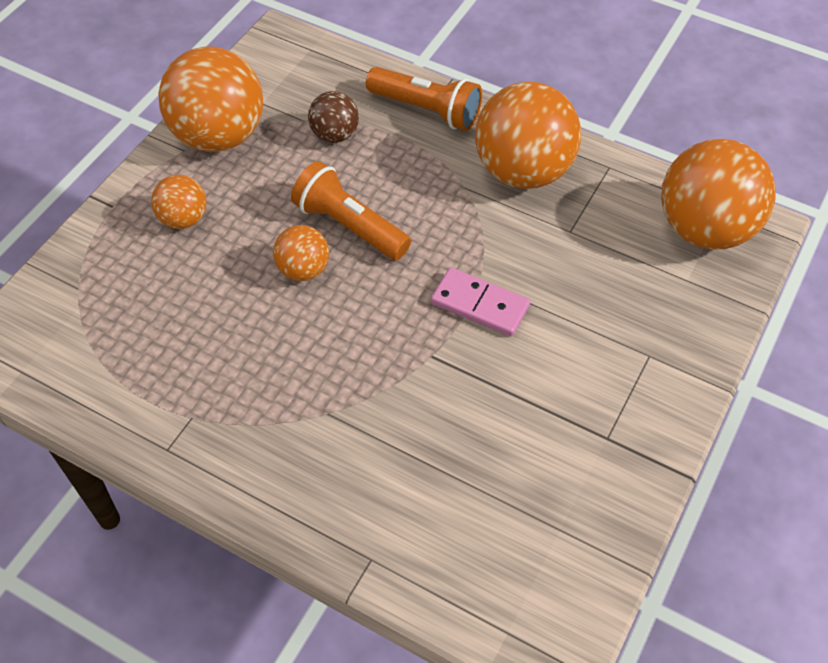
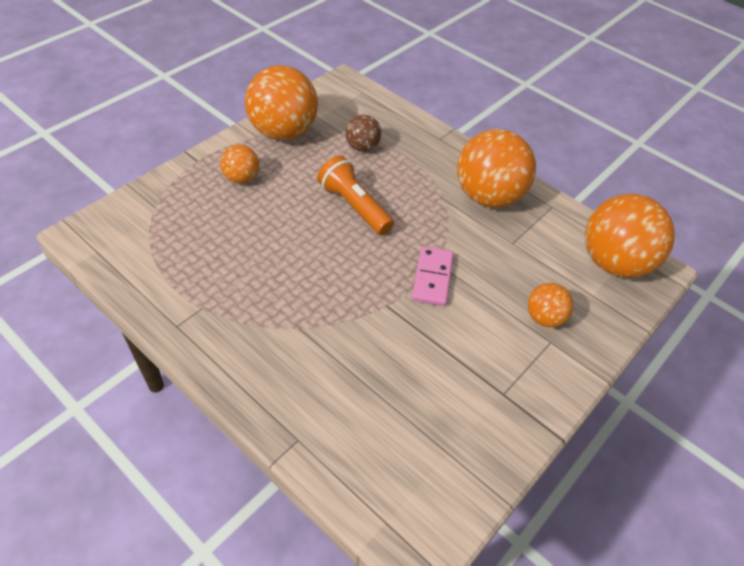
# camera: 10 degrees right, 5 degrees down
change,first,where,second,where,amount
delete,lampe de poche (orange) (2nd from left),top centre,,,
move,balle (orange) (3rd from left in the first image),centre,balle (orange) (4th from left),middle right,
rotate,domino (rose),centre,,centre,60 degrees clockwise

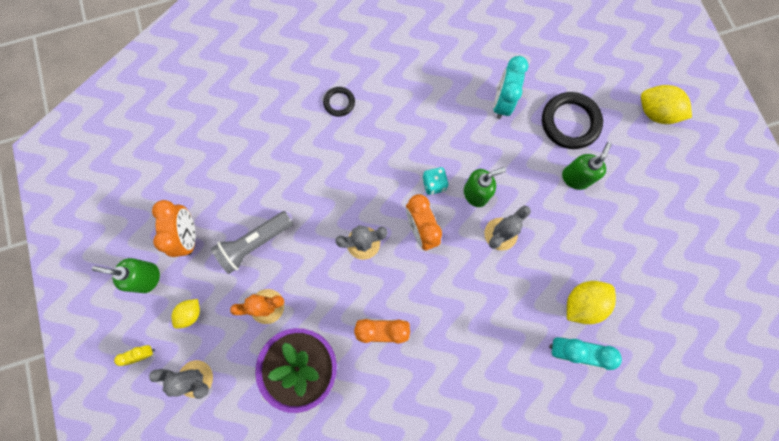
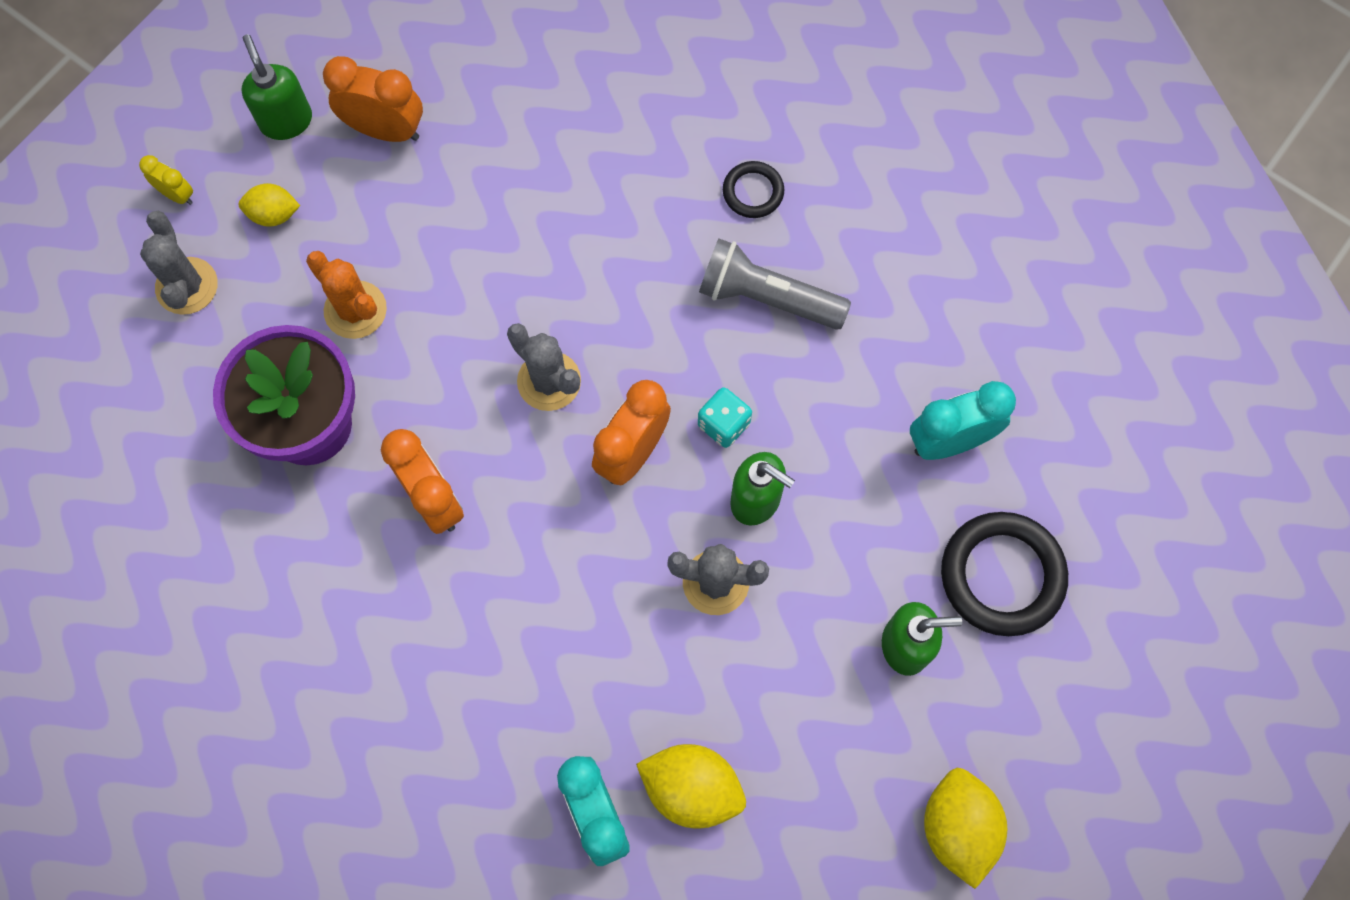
# camera: 55 degrees right, 5 degrees down
change,first,where,second,where,amount
move,lampe de poche (gris),middle left,,top centre,
move,citron (jaune) (3rd from left),top right,,bottom right,
rotate,réveil (orange) (1st from left),middle left,,top left,120 degrees counterclockwise

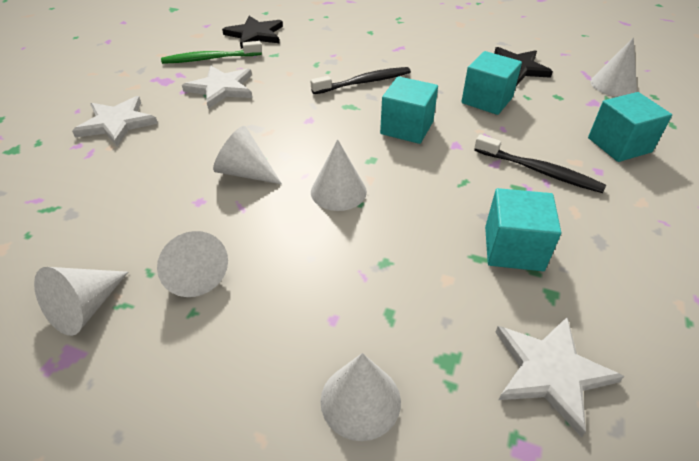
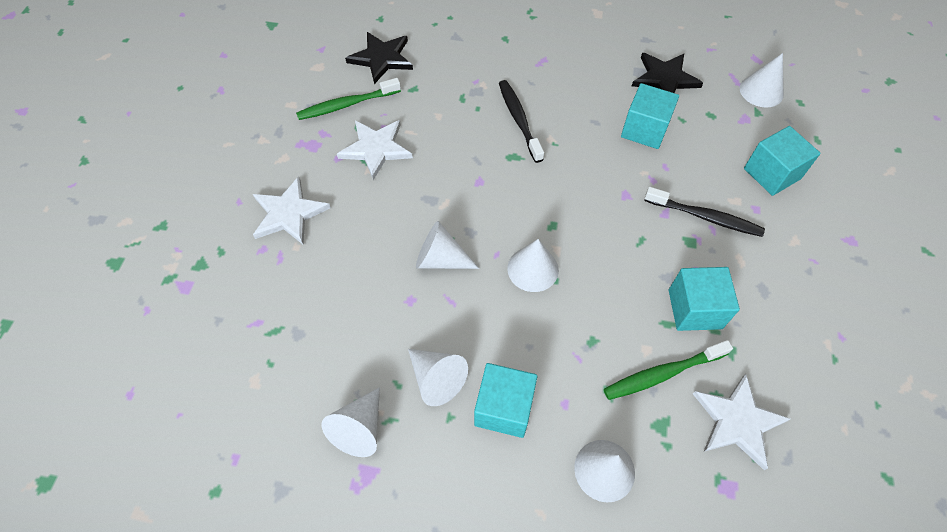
# camera: 10 degrees left, 15 degrees up
change,first,where,second,where,amount
insert,,,brosse à dents (vert) (2nd from left),bottom right,
move,cube (turquoise) (1st from left),top centre,,bottom centre,
rotate,brosse à dents (noir) (1st from left),top centre,,top centre,75 degrees counterclockwise

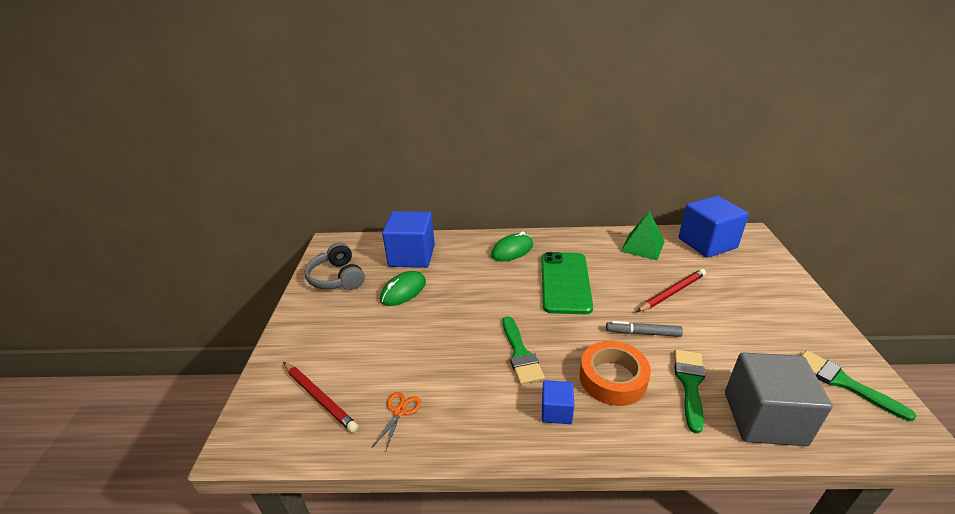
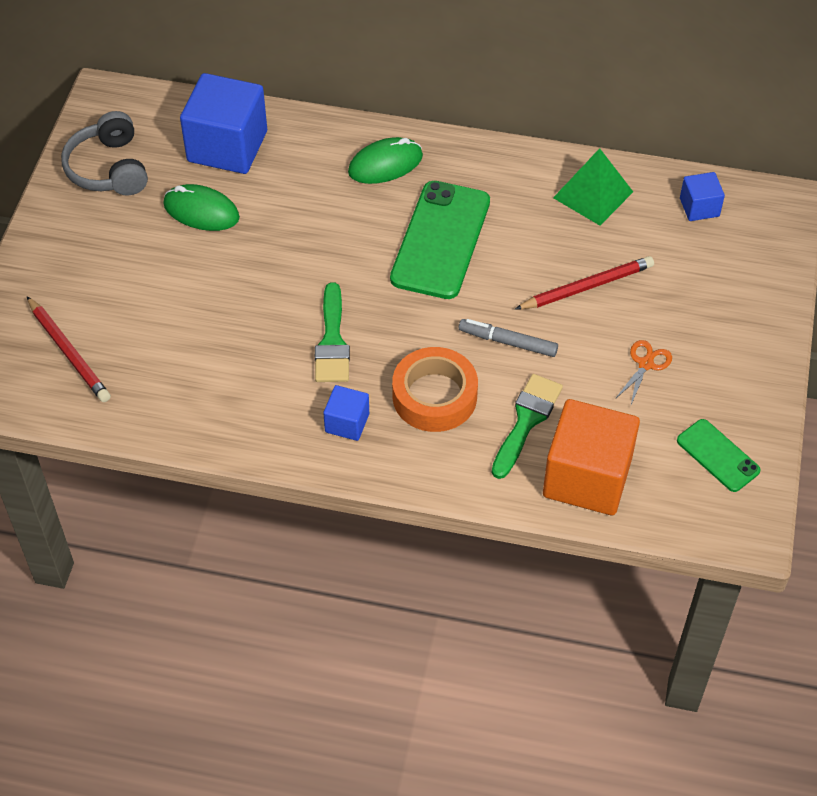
# camera: 10 degrees right, 20 degrees up
change,first,where,second,where,amount
move,ciseaux (orange),bottom centre,,middle right,
replace,pinceau (vert) (3rd from left),bottom right,téléphone (vert) (2nd from left),middle right,
recolor,cube (gris),bottom right,cube (orange),middle right,
rotate,souris (vert) (1st from left),centre,,top left,60 degrees clockwise
resize,cube (bleu) (3rd from left),middle right,,top right,x0.49

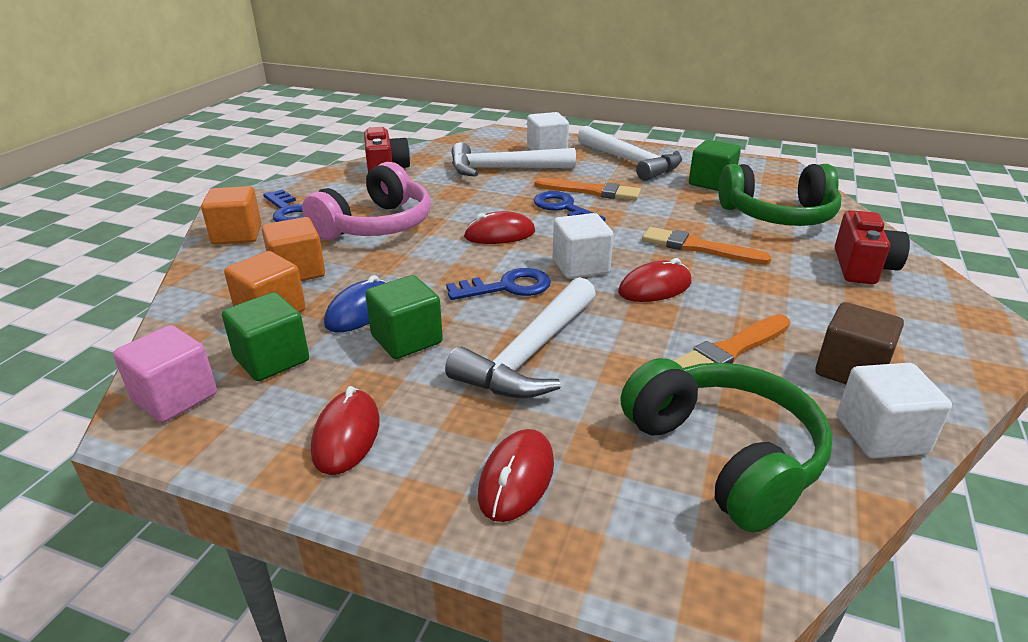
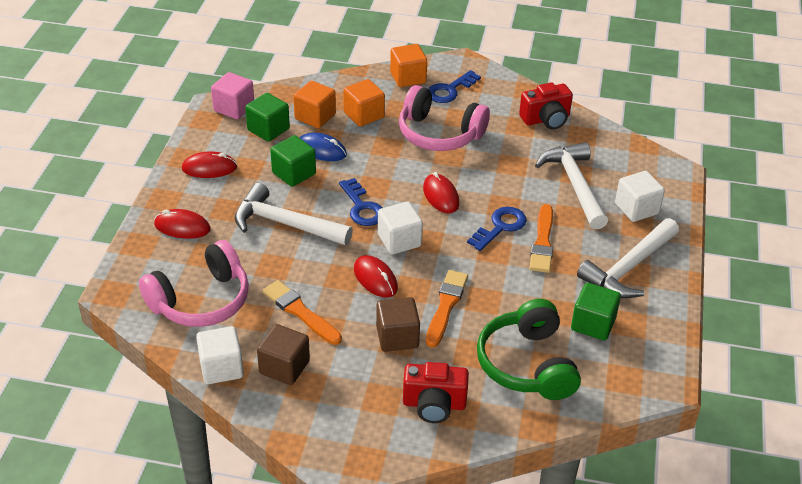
# camera: 80 degrees right, 10 degrees up
change,first,where,second,where,amount
insert,,,cube (marron) (2nd from left),bottom centre,
recolor,casque audio (vert) (1st from left),bottom right,casque audio (rose) (1st from left),middle left,

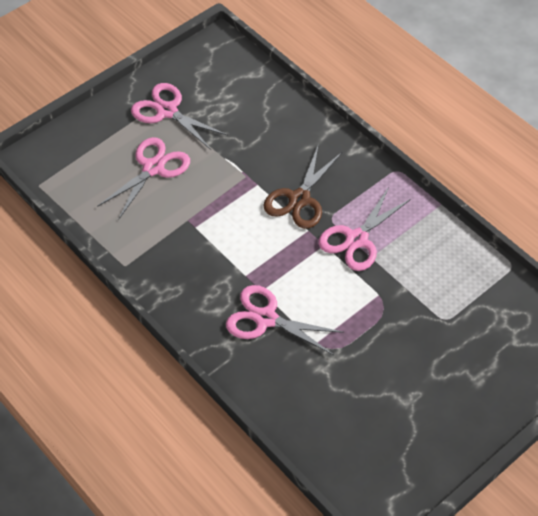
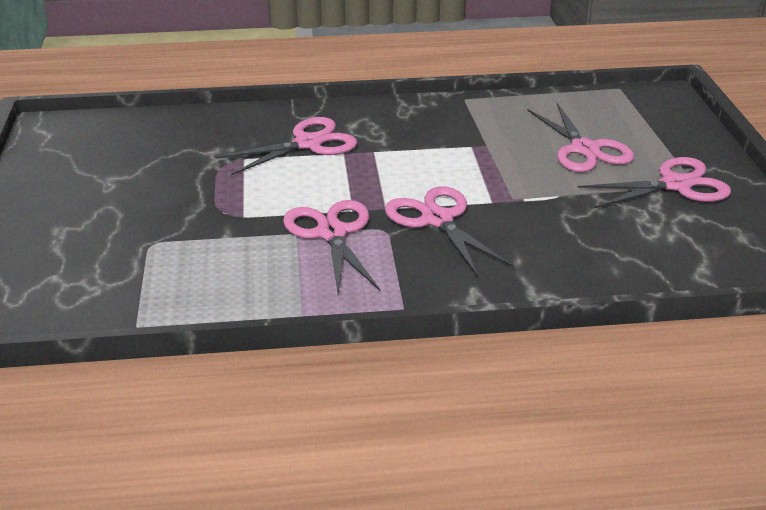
# camera: 125 degrees right, 20 degrees down
change,first,where,second,where,amount
recolor,ciseaux (marron),centre,ciseaux (rose) (3rd from left),centre,

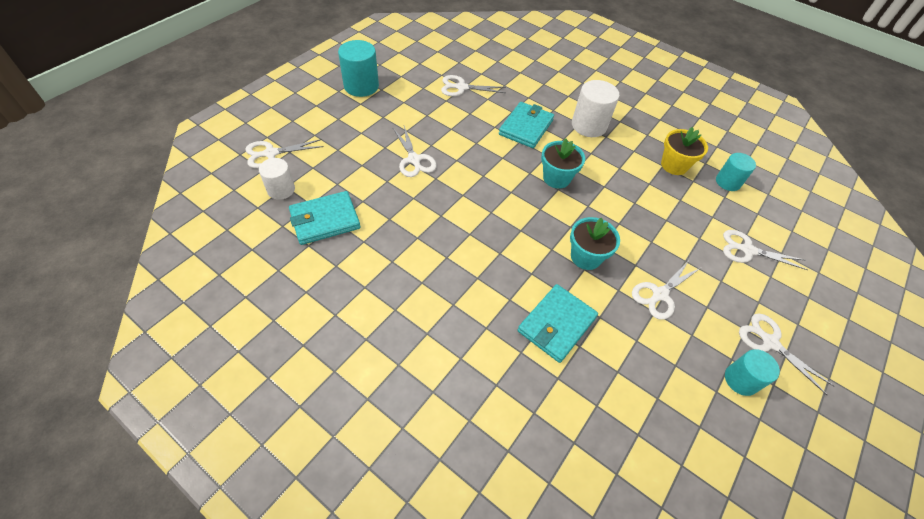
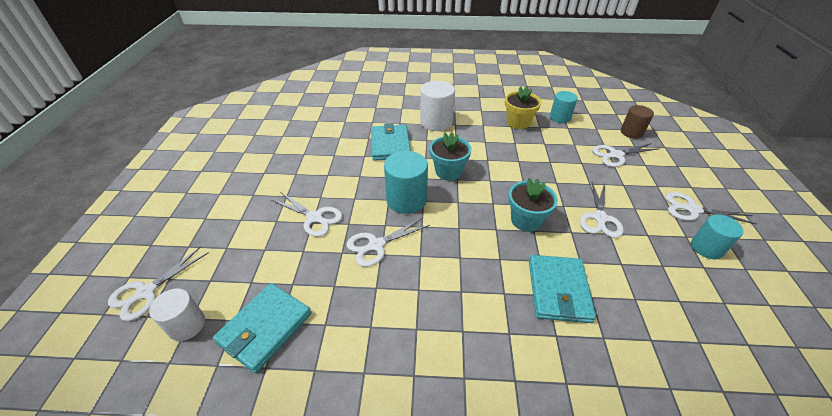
# camera: 30 degrees left, 10 degrees down
change,first,where,second,where,amount
insert,,,cylindre (marron),top right,
move,cylindre (turquoise) (1st from left),top centre,,centre,
move,ciseaux (blanc) (3rd from left),top centre,,centre,

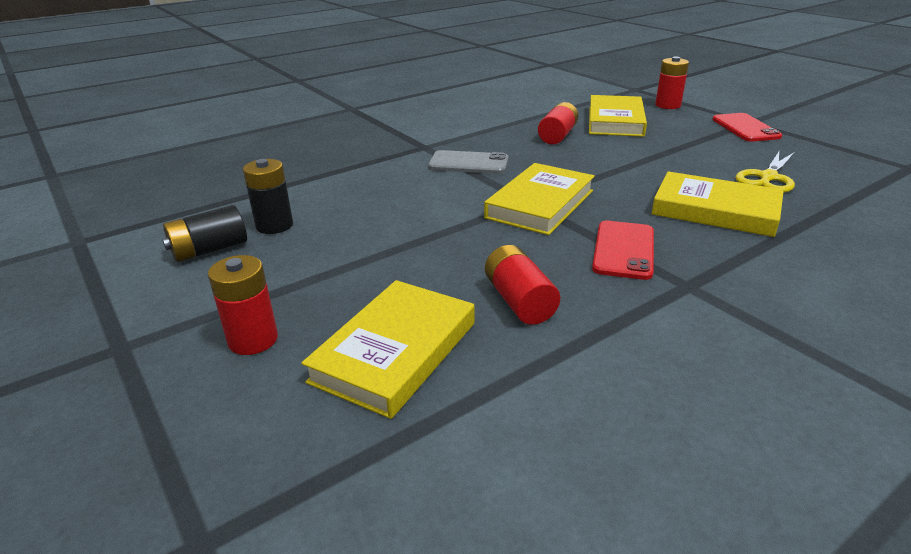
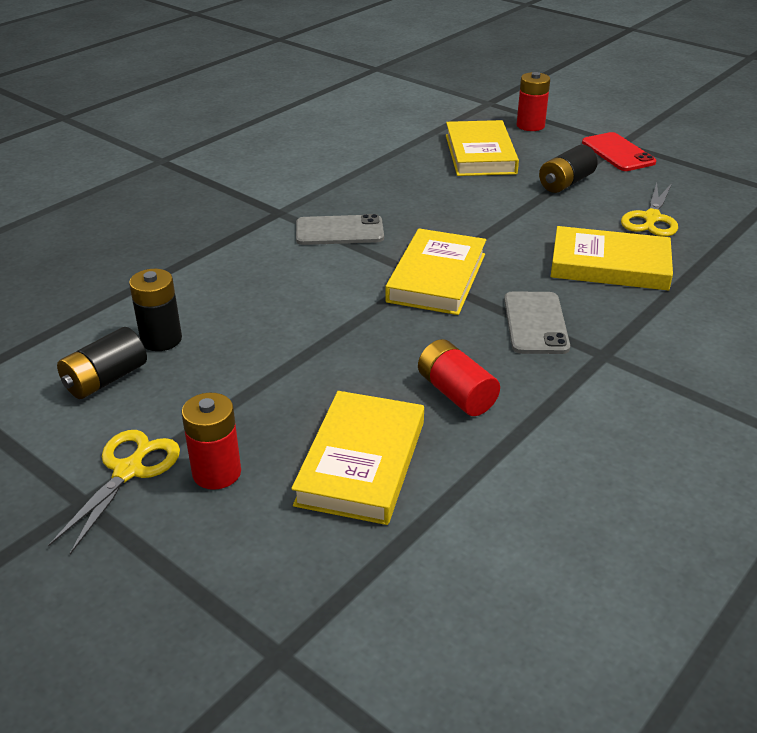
# camera: 15 degrees left, 5 degrees up
change,first,where,second,where,amount
delete,pile (rouge) (3rd from left),top centre,,,
insert,,,ciseaux (jaune) (1st from left),bottom left,
insert,,,pile (noir) (3rd from left),top right,
recolor,téléphone (rouge) (1st from left),middle right,téléphone (gris) (2nd from left),middle right,

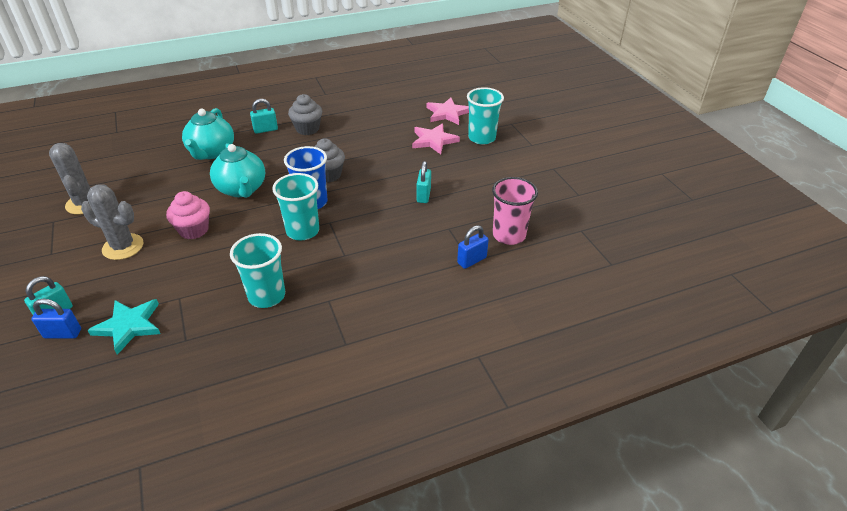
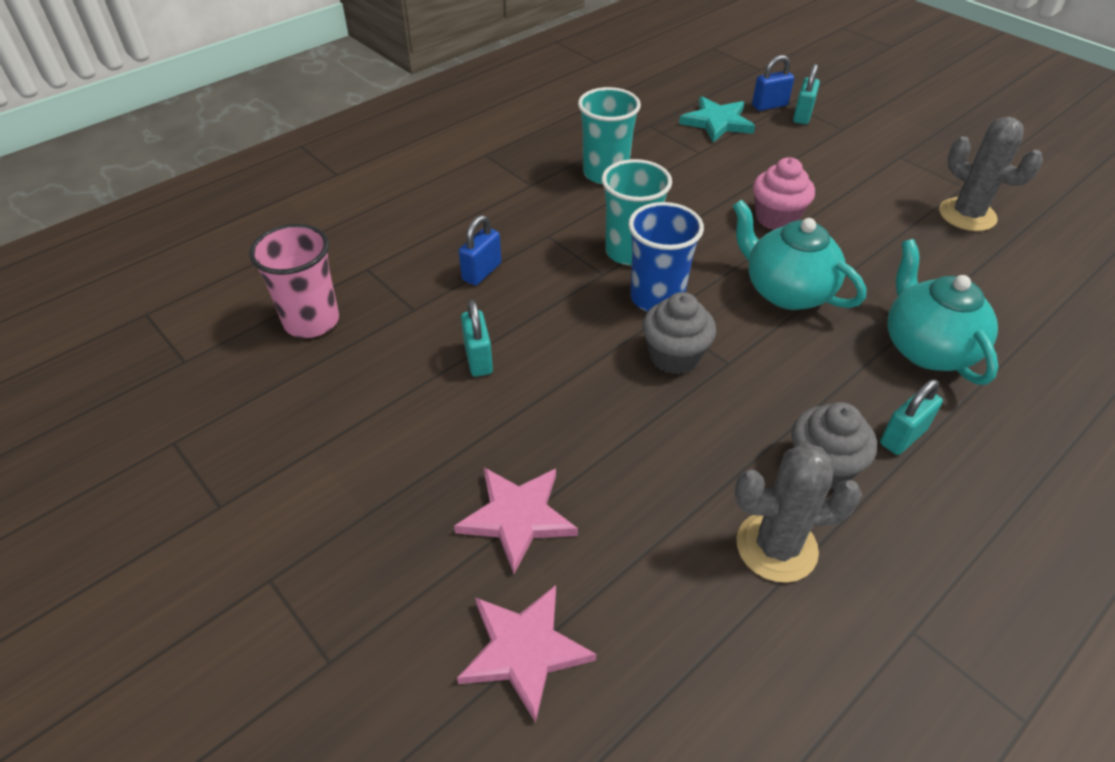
# camera: 160 degrees right, 5 degrees up
change,first,where,second,where,amount
delete,gobelet (turquoise) (3rd from left),top centre,,,
move,cactus (gris) (2nd from left in the first image),middle left,cactus (gris) (1st from left),bottom right,
move,cadenas (bleu) (2nd from left in the first image),centre,cadenas (bleu) (1st from left),top centre,

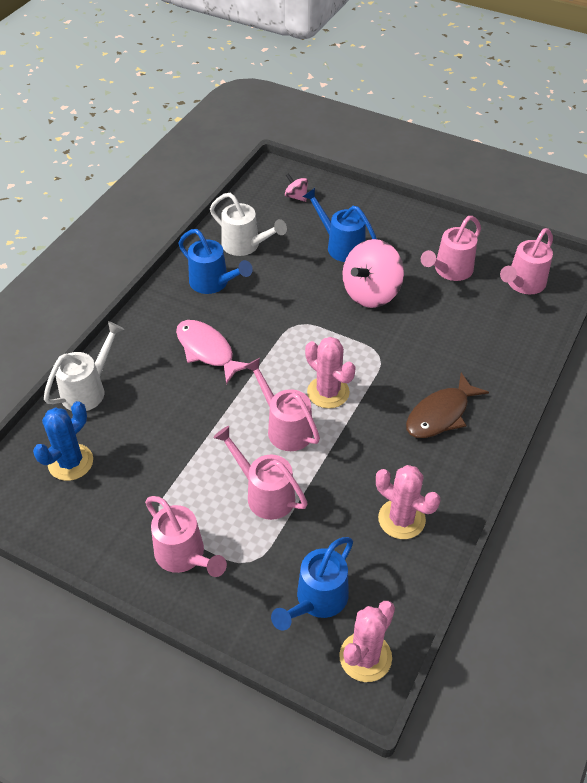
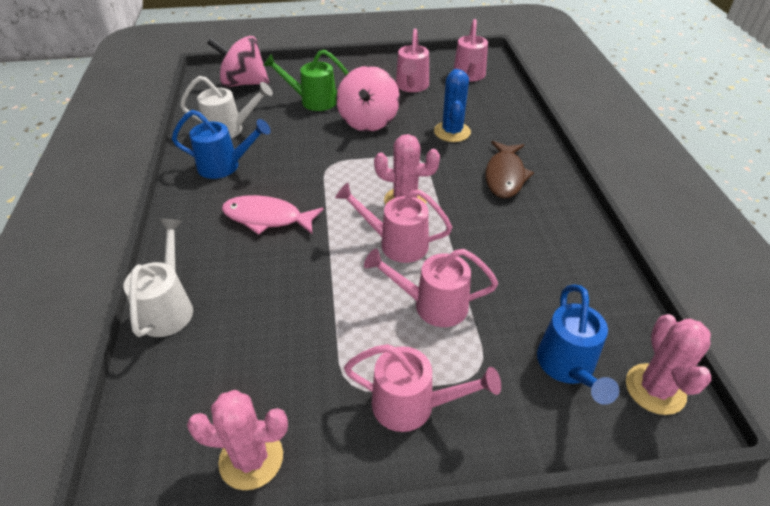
# camera: 35 degrees left, 5 degrees down
change,first,where,second,where,amount
move,cactus (bleu),middle left,,top centre,
move,cactus (rose) (3rd from left in the first image),middle right,cactus (rose) (1st from left),bottom left,
recolor,arrosoir (bleu) (3rd from left),top centre,arrosoir (vert),top centre,
resize,toupie (rose) (1st from left),top centre,,top left,x2.17

